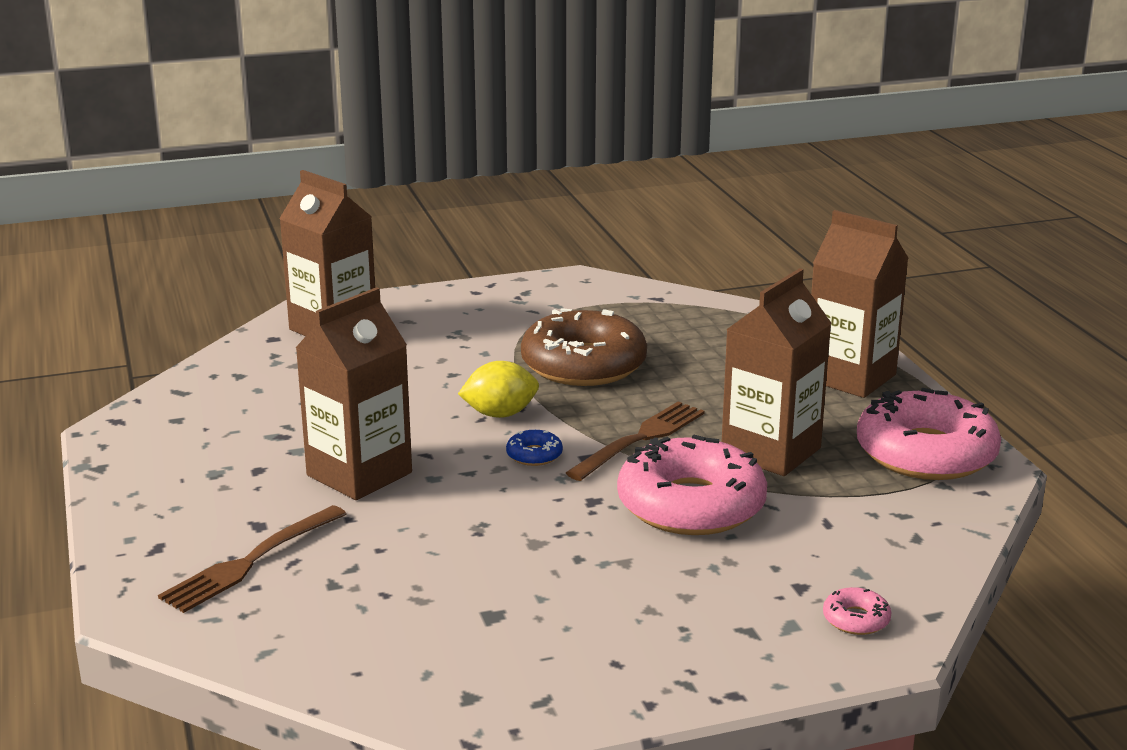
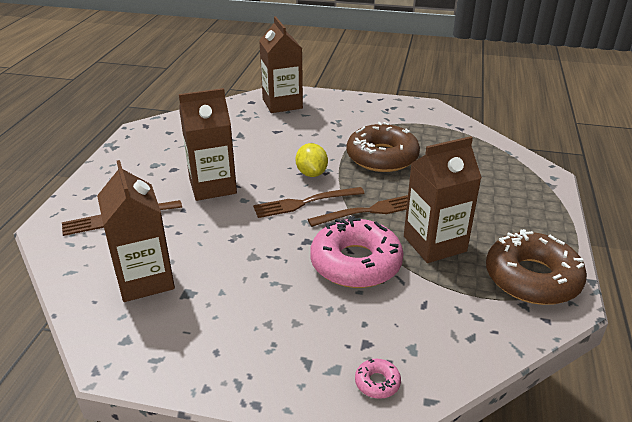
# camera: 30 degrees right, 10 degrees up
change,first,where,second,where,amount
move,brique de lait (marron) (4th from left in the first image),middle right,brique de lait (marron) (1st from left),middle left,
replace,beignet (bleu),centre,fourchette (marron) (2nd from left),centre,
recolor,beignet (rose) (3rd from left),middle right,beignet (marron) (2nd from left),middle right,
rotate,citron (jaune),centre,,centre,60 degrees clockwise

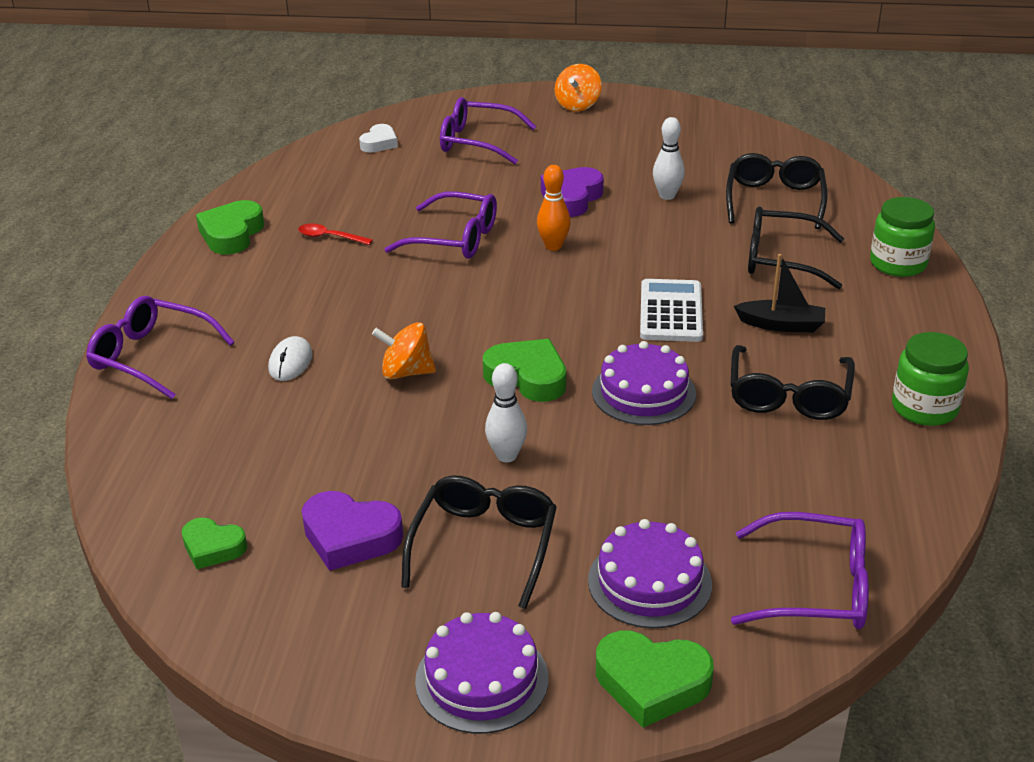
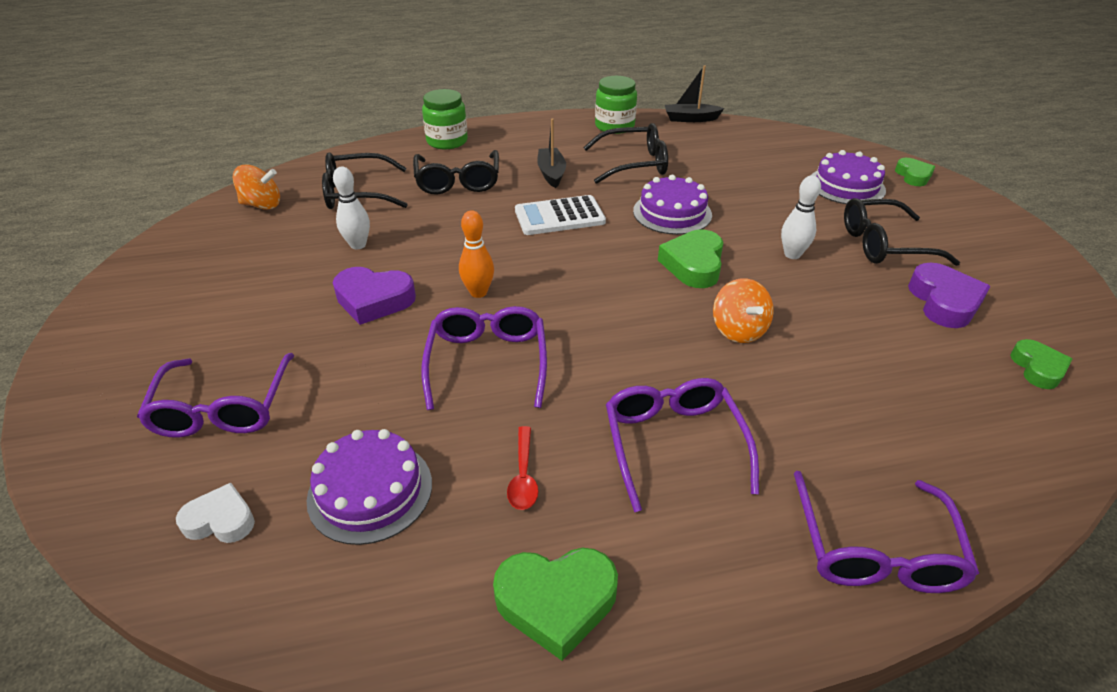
# camera: 110 degrees left, 5 degrees up
change,first,where,second,where,amount
delete,souris (blanc),middle left,,,
insert,,,bateau (noir) (2nd from left),top centre,
move,gâteau (violet) (1st from left),bottom centre,,bottom left,
move,toupie (orange) (2nd from left in the first image),top centre,toupie (orange) (1st from left),top left,
move,lunettes (violet) (4th from left in the first image),bottom right,lunettes (violet) (3rd from left),centre,
resize,cœur (vert) (4th from left in the first image),bottom centre,cœur (vert) (3rd from left),top right,x0.64

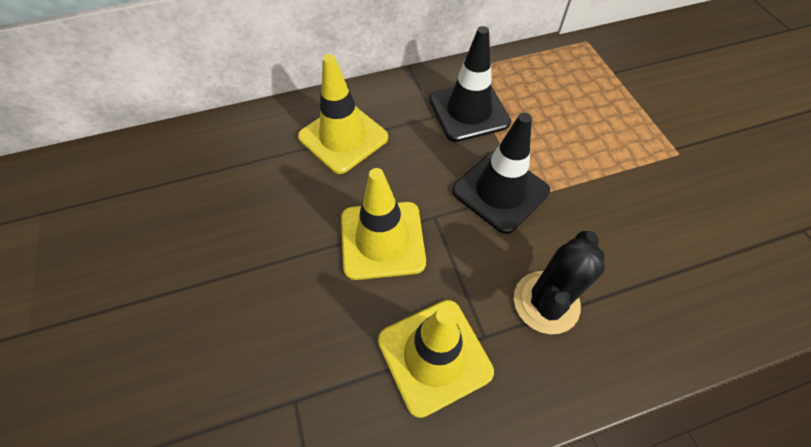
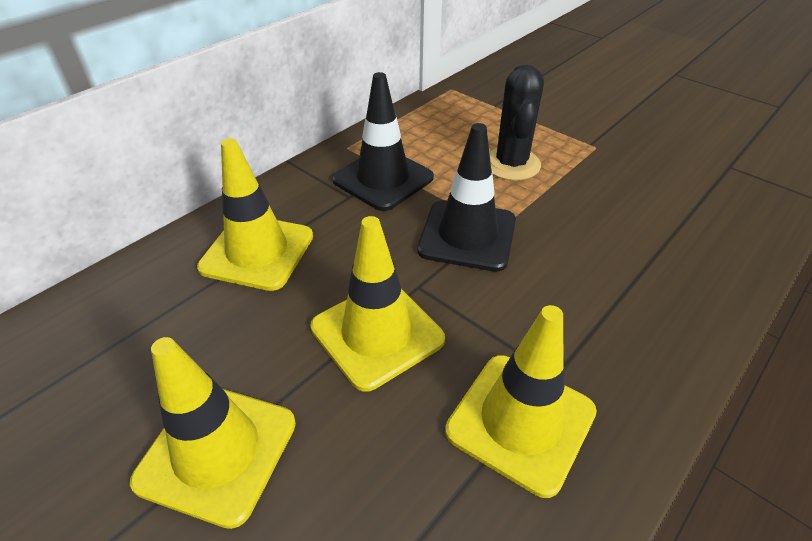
# camera: 30 degrees left, 15 degrees down
change,first,where,second,where,amount
insert,,,cône de chantier (jaune) (1st from left),bottom left,
move,cactus (noir),middle right,,top centre,

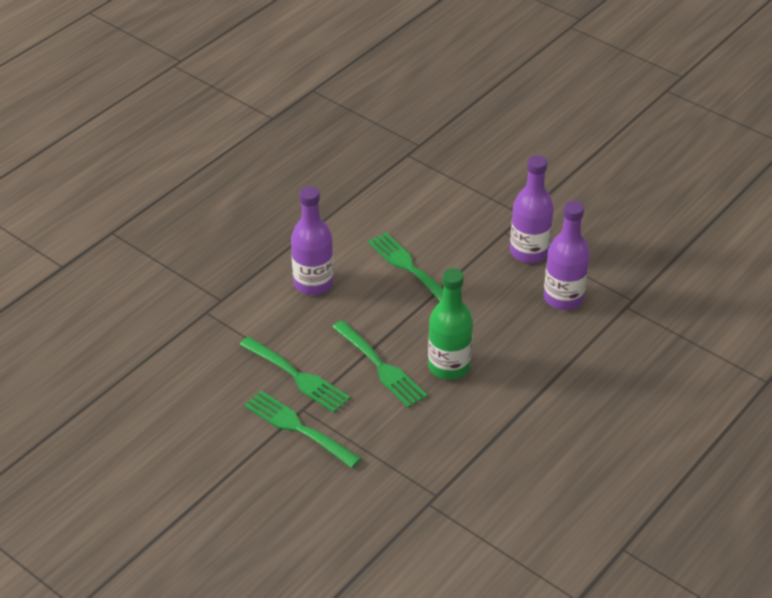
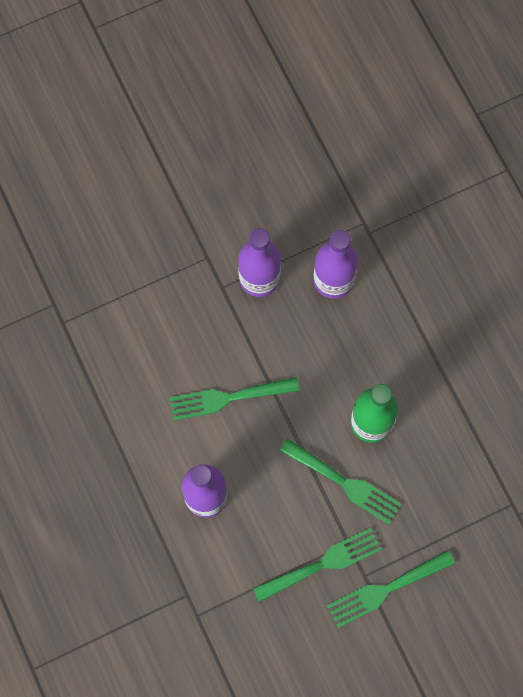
# camera: 65 degrees left, 30 degrees up
change,first,where,second,where,amount
rotate,fourchette (vert) (3rd from left),centre,,bottom centre,45 degrees clockwise

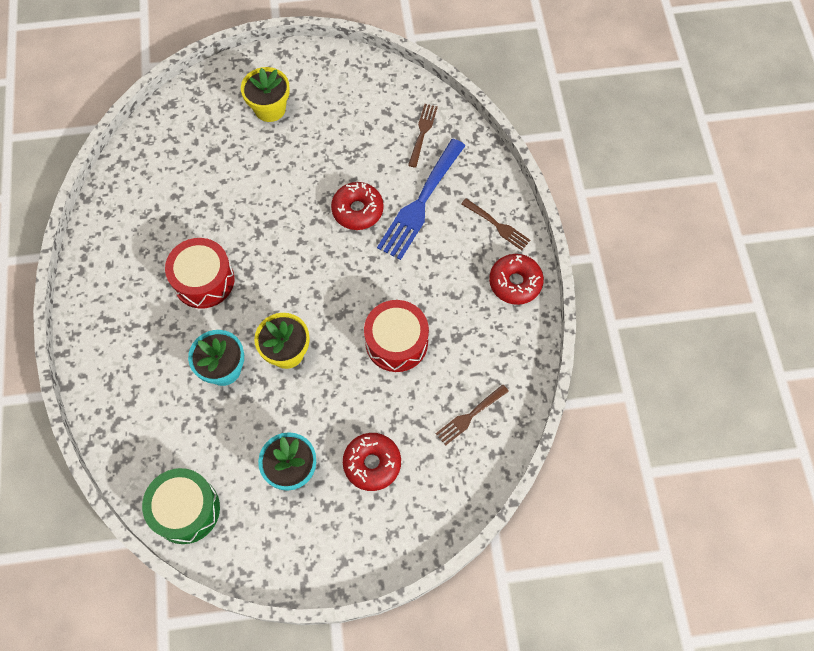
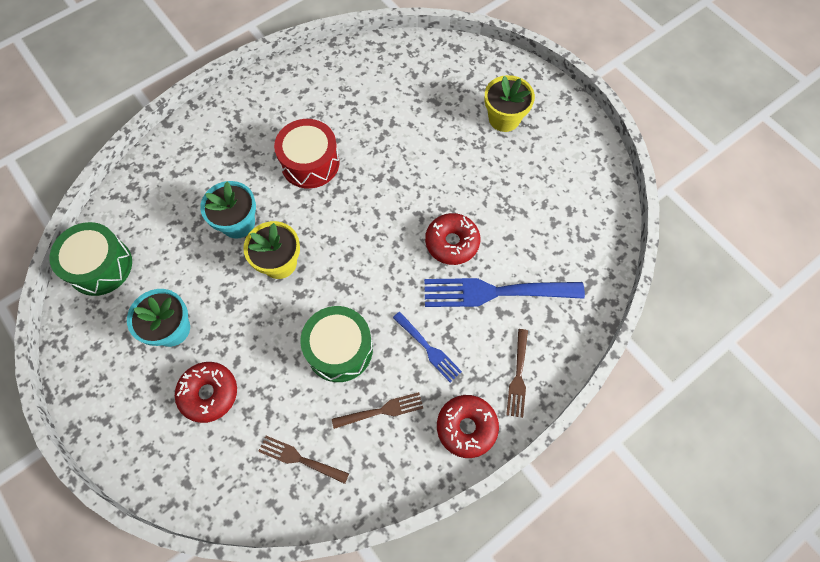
# camera: 60 degrees right, 0 degrees up
change,first,where,second,where,amount
insert,,,fourchette (bleu) (1st from left),centre,
move,fourchette (marron) (1st from left in the first image),top centre,fourchette (marron) (2nd from left),bottom centre,
recolor,tambour (rouge) (2nd from left),centre,tambour (vert) (2nd from left),centre,

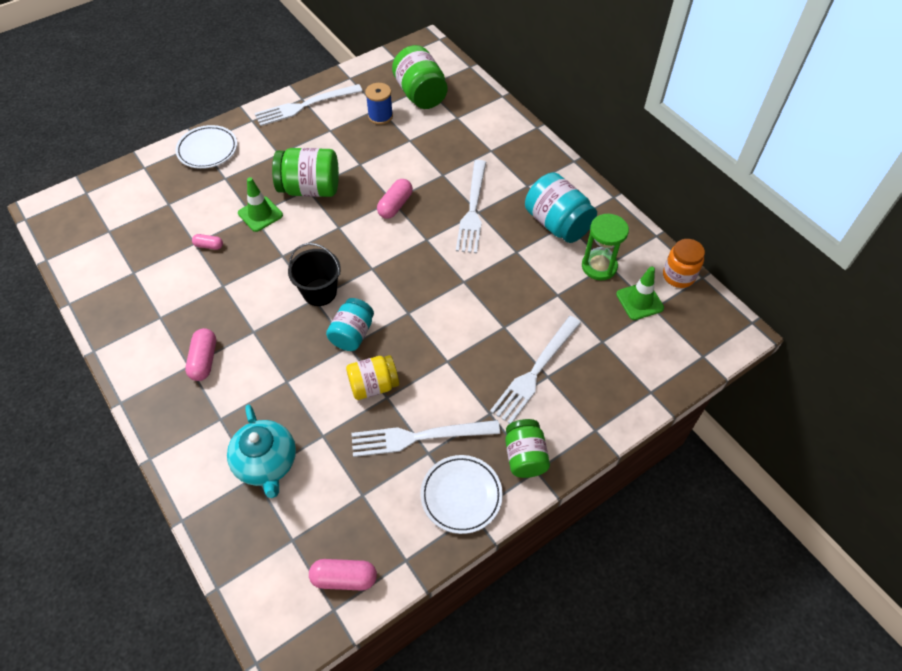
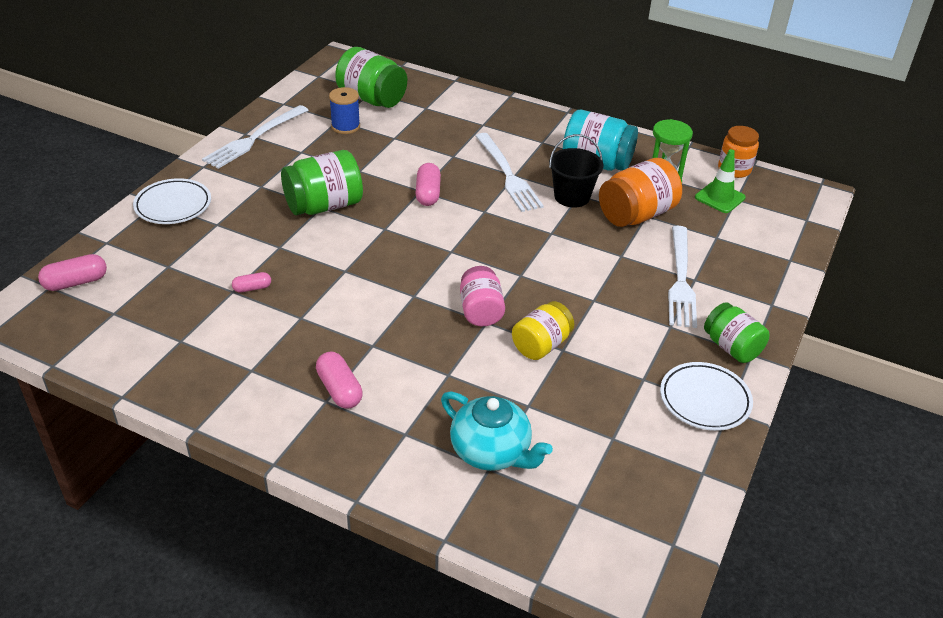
# camera: 30 degrees left, 15 degrees down
change,first,where,second,where,amount
delete,cône de chantier (vert) (1st from left),top left,,,
delete,fourchette (blanc) (2nd from left),centre,,,
insert,,,bocal (orange) (1st from left),top right,
move,seau (noir),centre,,top centre,
move,gélule (rose) (3rd from left in the first image),bottom centre,gélule (rose) (1st from left),middle left,
recolor,bocal (turquoise) (1st from left),centre,bocal (rose),centre,

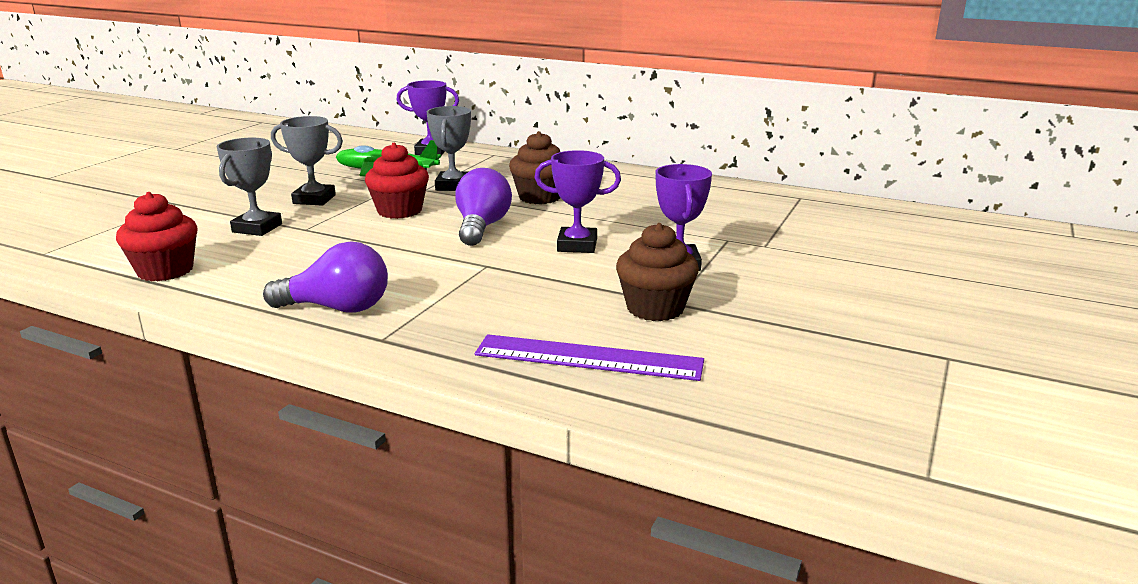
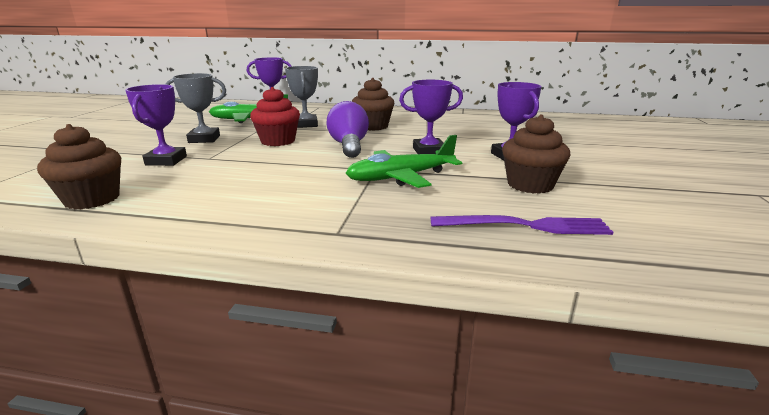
# camera: 15 degrees left, 0 degrees up
change,first,where,second,where,amount
delete,ampoule (violet) (1st from left),middle left,,,
insert,,,avion (vert) (2nd from left),centre,
replace,règle (violet),centre,fourchette (violet),middle right,
recolor,muffin (rouge) (1st from left),middle left,muffin (marron) (1st from left),middle left,
recolor,trophée (gris) (1st from left),top left,trophée (violet) (1st from left),top left,

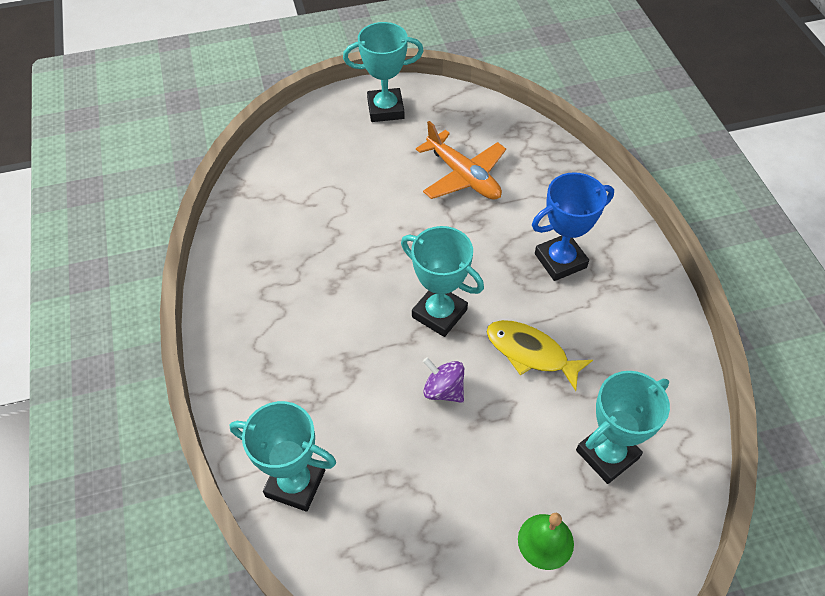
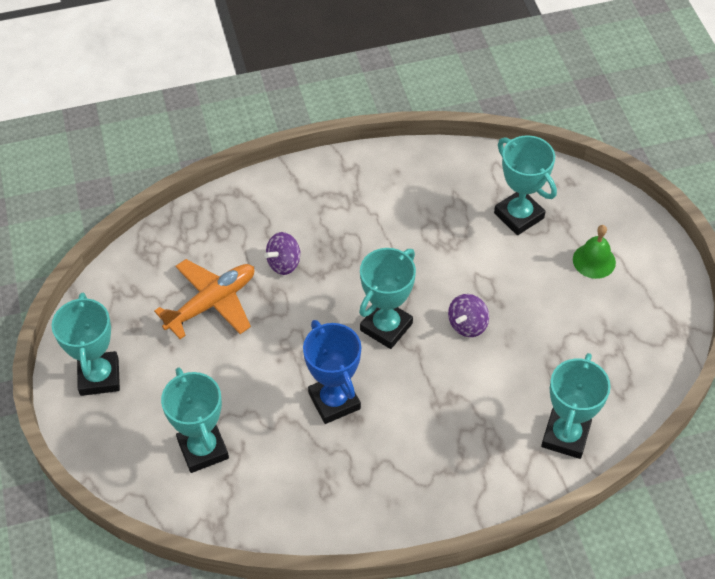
# camera: 90 degrees left, 0 degrees up
change,first,where,second,where,amount
delete,poisson (jaune),centre,,,
insert,,,trophée (turquoise) (2nd from left),bottom left,
insert,,,toupie (violet) (1st from left),centre,
move,trophée (bleu),middle right,,centre,

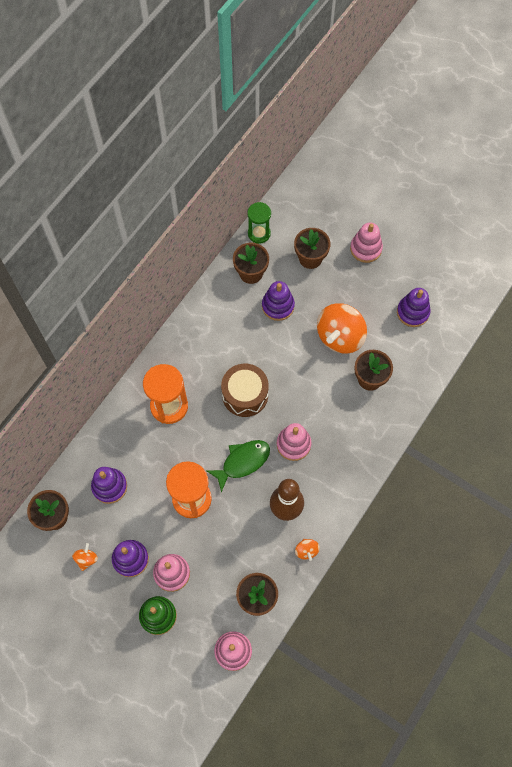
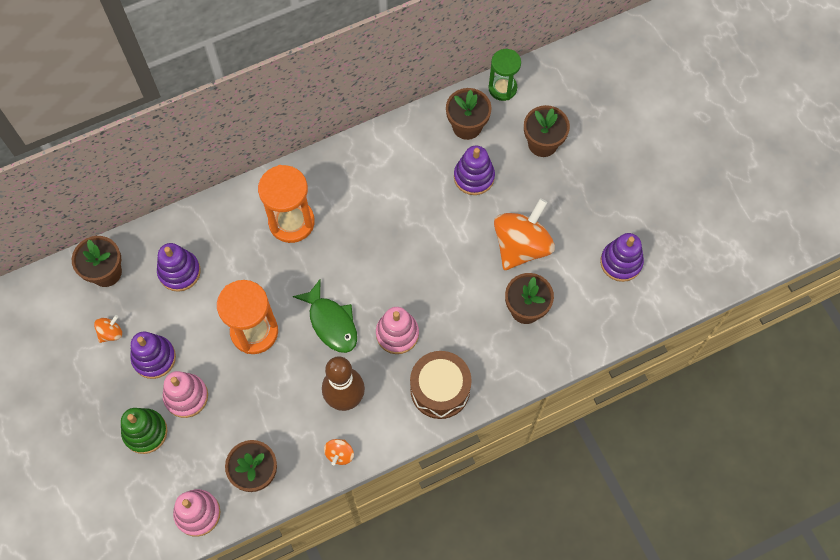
# camera: 30 degrees right, 0 degrees up
change,first,where,second,where,amount
delete,jouet à empiler (rose) (4th from left),top right,,,
move,tambour (marron),centre,,bottom centre,
rotate,poisson (vert),centre,,centre,60 degrees clockwise
rotate,toupie (orange) (3rd from left),middle right,,centre,150 degrees clockwise

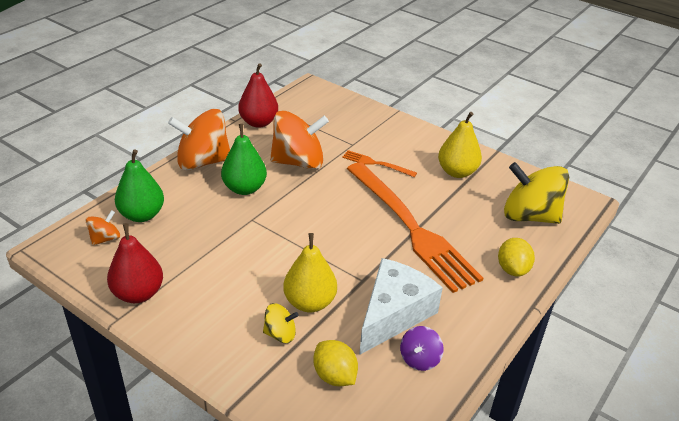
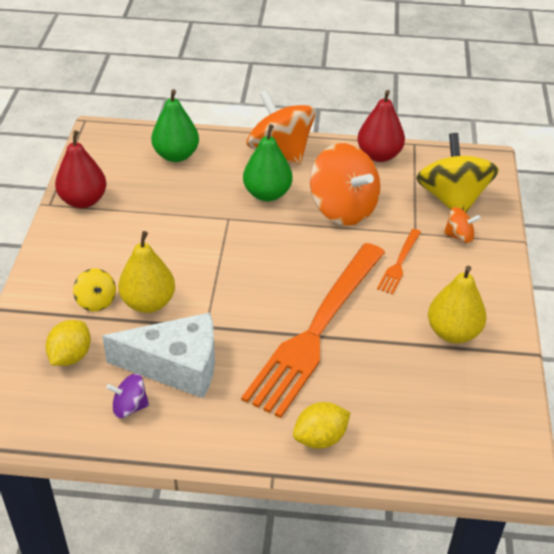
# camera: 60 degrees right, 5 degrees up
change,first,where,second,where,amount
move,toupie (orange) (1st from left in the first image),middle left,toupie (orange) (3rd from left),middle right,
move,toupie (jaune) (2nd from left),middle right,,top right,
rotate,fourchette (orange) (1st from left in the first image),centre,fourchette (orange) (2nd from left),middle right,150 degrees counterclockwise

